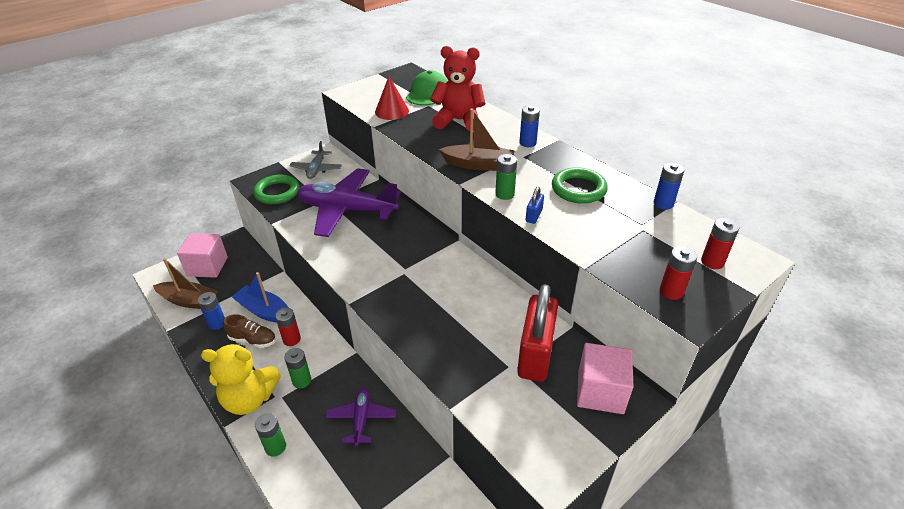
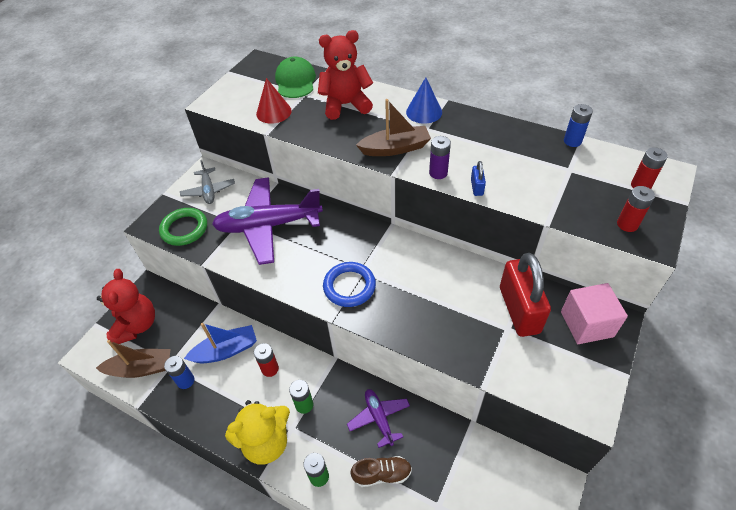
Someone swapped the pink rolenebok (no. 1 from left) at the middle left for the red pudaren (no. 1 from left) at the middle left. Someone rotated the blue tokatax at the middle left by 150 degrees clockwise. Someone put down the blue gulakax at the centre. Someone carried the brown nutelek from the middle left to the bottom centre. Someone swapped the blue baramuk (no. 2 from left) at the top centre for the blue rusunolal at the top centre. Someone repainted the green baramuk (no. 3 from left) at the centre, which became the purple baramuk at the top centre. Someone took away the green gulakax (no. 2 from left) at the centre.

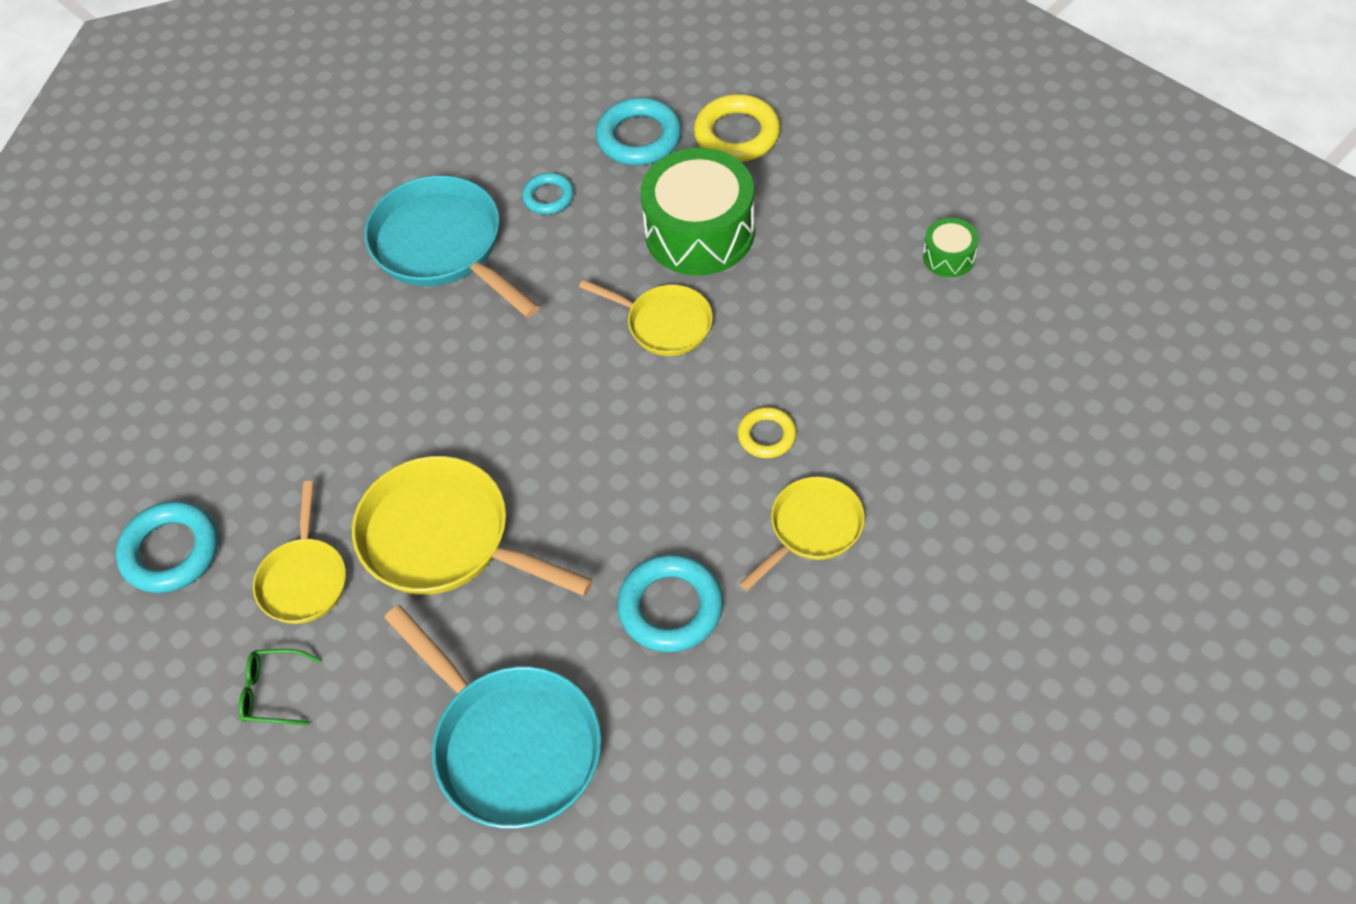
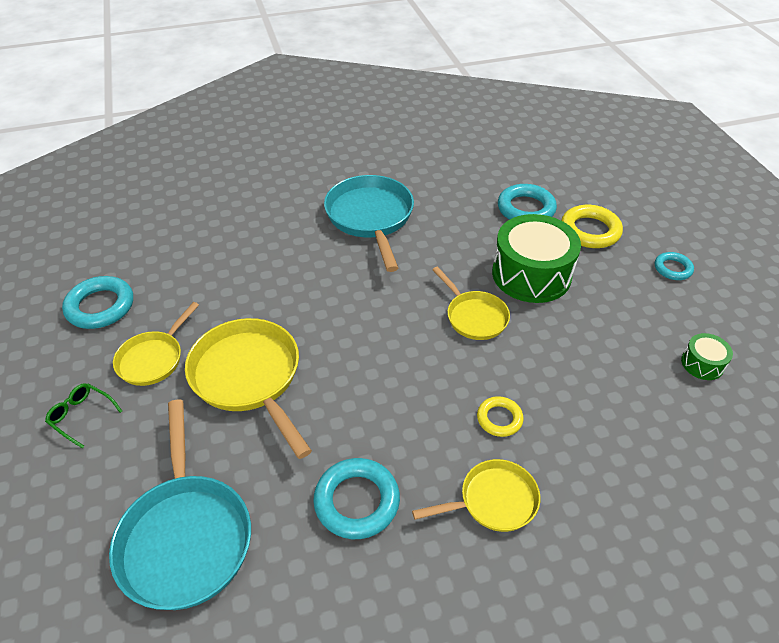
Someone carried the turquoise gulakax (no. 2 from left in the first image) from the top centre to the middle right.

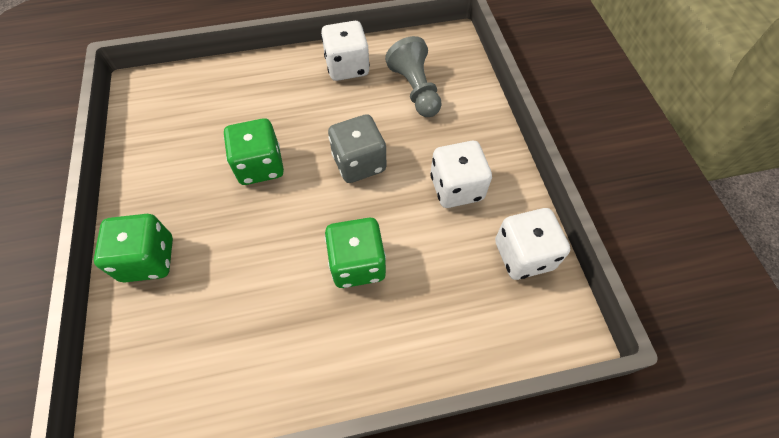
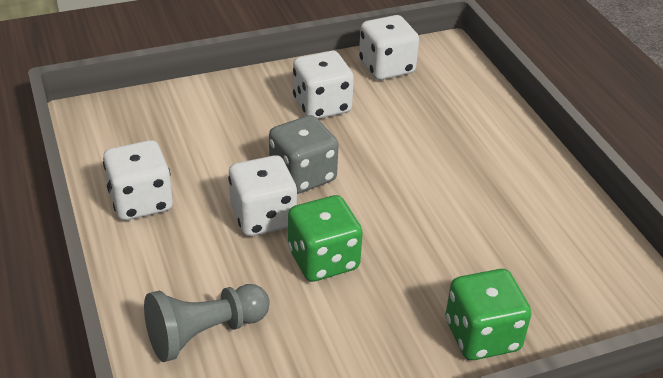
Someone carried the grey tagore from the top centre to the bottom left. Someone put down the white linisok (no. 2 from left) at the centre. Someone took away the green linisok (no. 3 from left) at the centre.

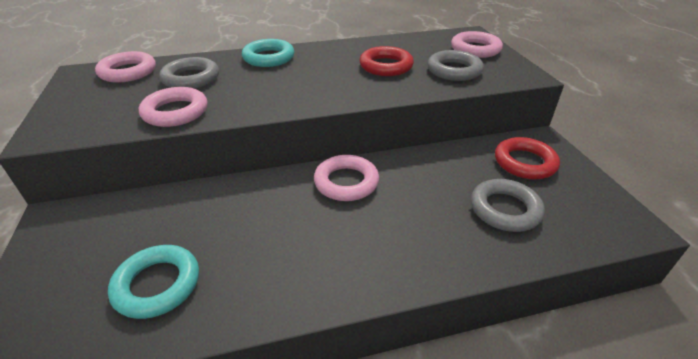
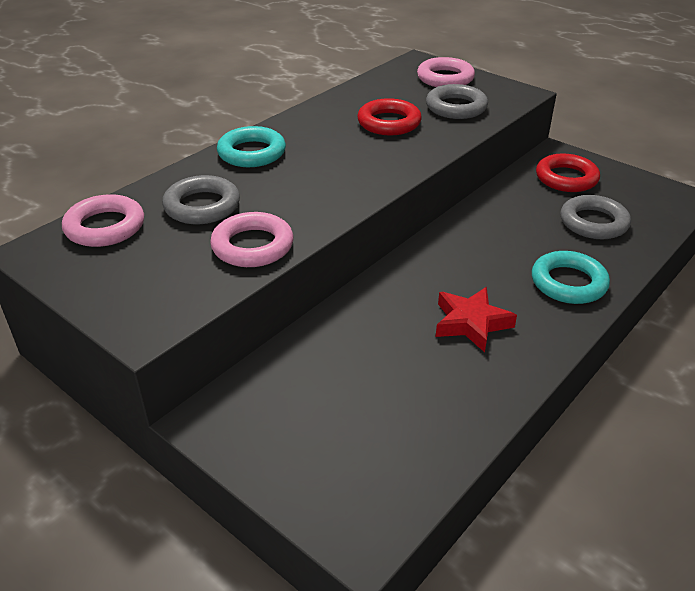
Someone put down the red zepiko at the middle right. Someone carried the turquoise gulakax (no. 1 from left in the first image) from the bottom left to the middle right. Someone took away the pink gulakax (no. 3 from left) at the centre.

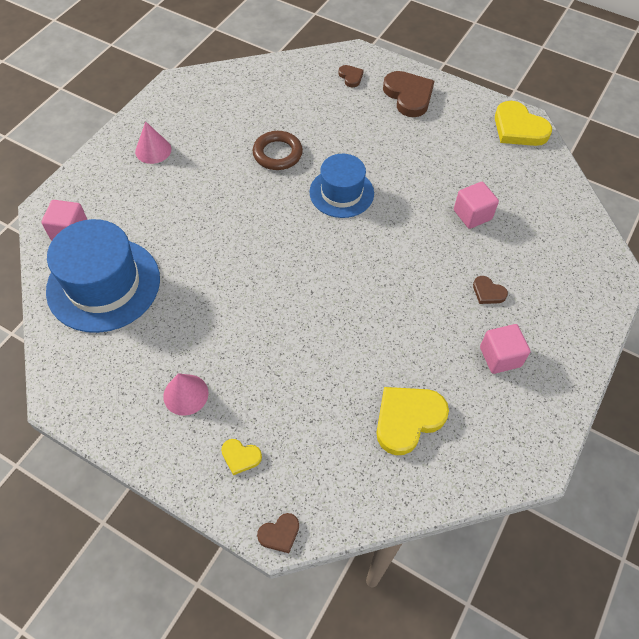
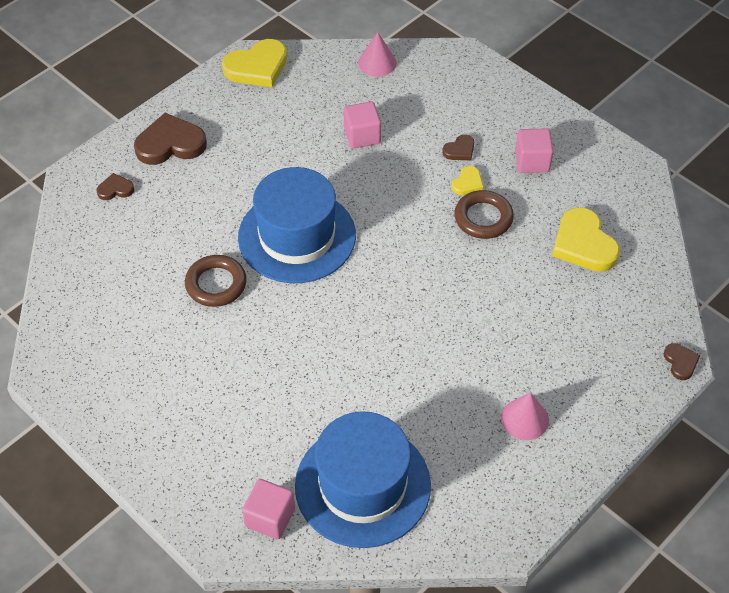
Someone scaled the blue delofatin (no. 2 from left in the first image) at the top centre by 1.58. Someone carried the pink rusunolal (no. 1 from left) from the top left to the top centre. Someone carried the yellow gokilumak (no. 1 from left in the first image) from the bottom centre to the top centre. Someone put down the brown gulakax (no. 2 from left) at the centre.

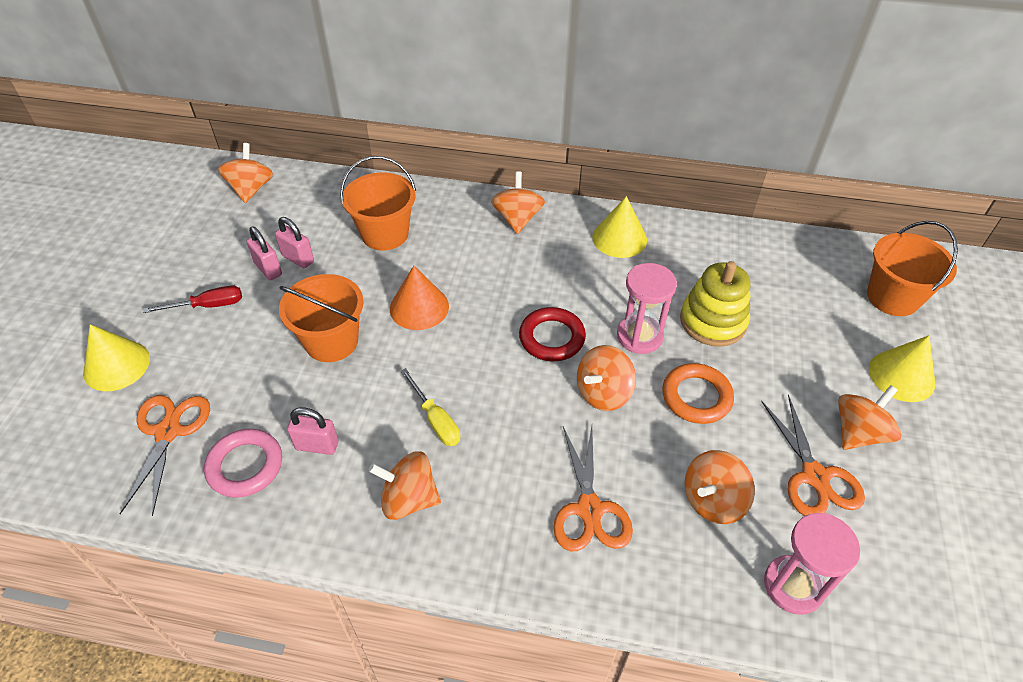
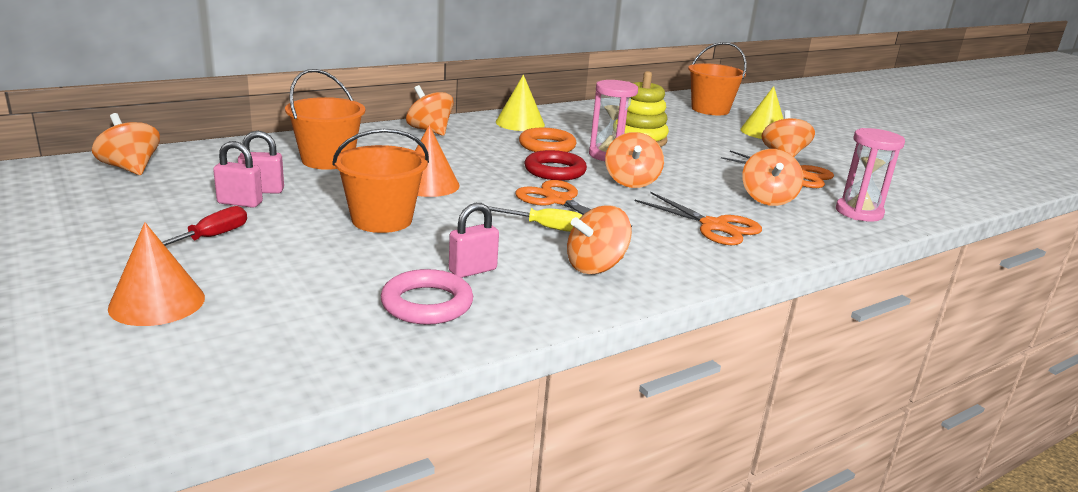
Someone repainted the yellow rusunolal (no. 1 from left) at the middle left, which became the orange rusunolal (no. 1 from left) at the middle left. Someone carried the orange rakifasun (no. 1 from left) from the bottom left to the centre. Someone carried the orange gulakax from the middle right to the top centre.

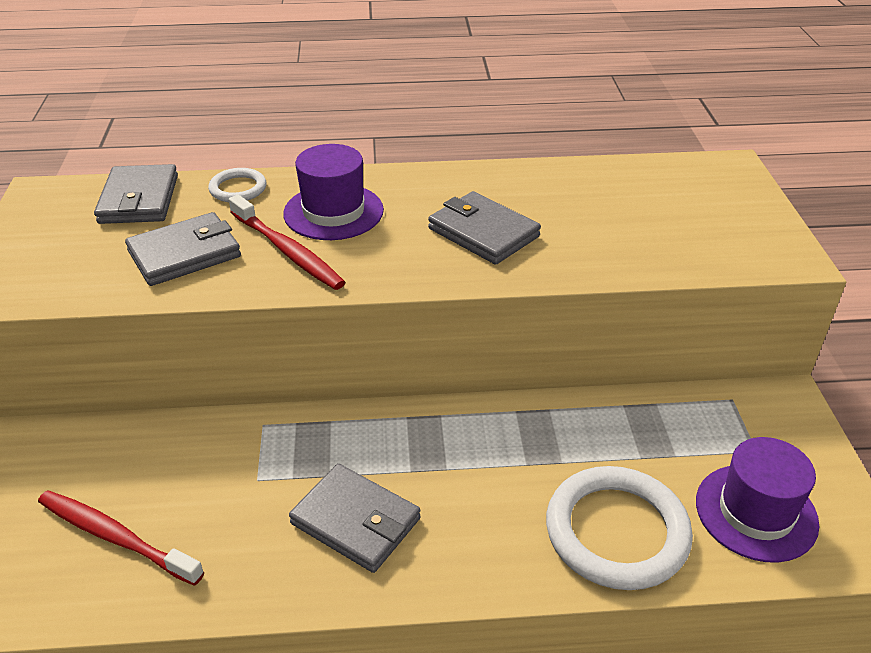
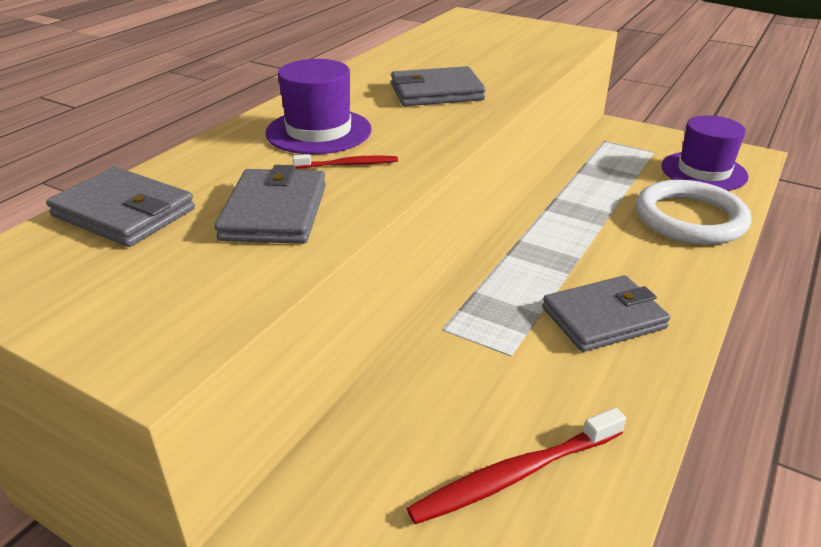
Someone scaled the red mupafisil (no. 2 from left in the first image) at the middle left by 0.53. Someone took away the white gulakax (no. 1 from left) at the top left.

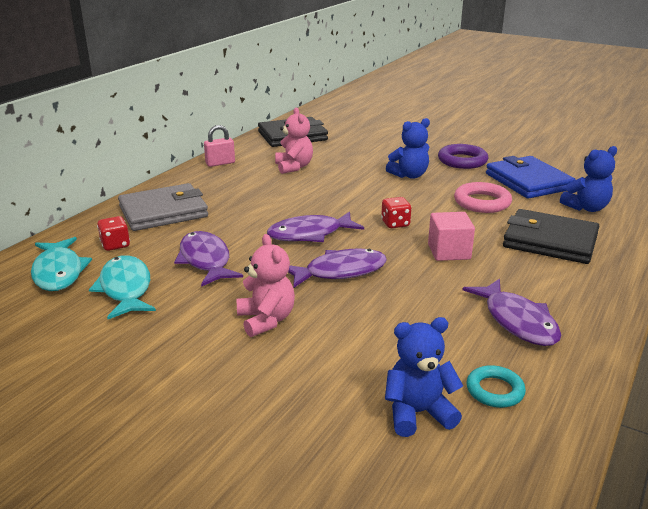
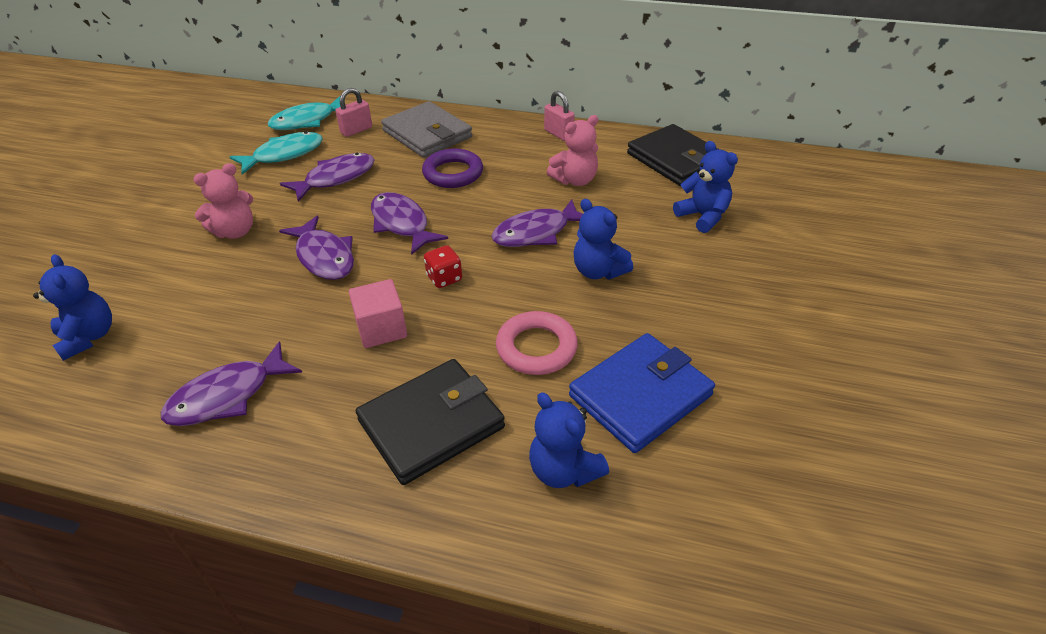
Someone swapped the red linisok (no. 1 from left) at the middle left for the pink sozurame (no. 1 from left) at the top centre. Someone rotated the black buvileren (no. 2 from left in the first image) at the middle right by 45 degrees clockwise. Someone carried the purple gulakax from the top right to the top centre. Someone put down the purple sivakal (no. 5 from left) at the centre. Someone put down the blue pudaren (no. 4 from left) at the top right. Someone took away the turquoise gulakax at the bottom right.

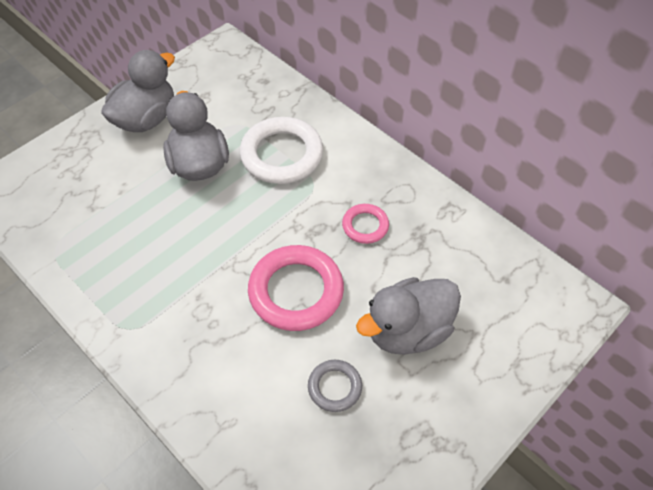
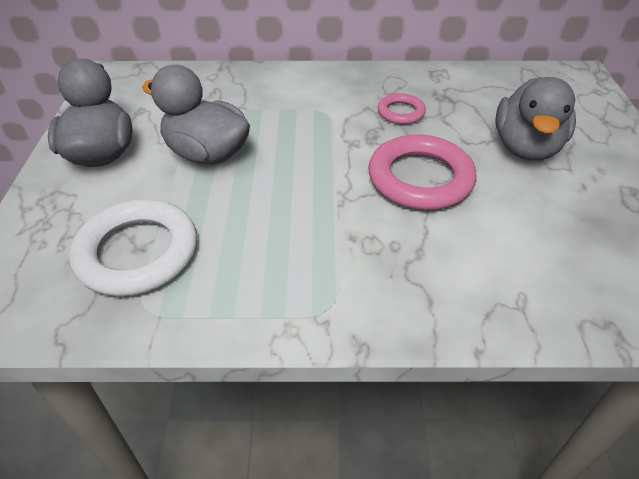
Someone carried the white gulakax from the top centre to the middle left. Someone took away the grey gulakax at the bottom centre.

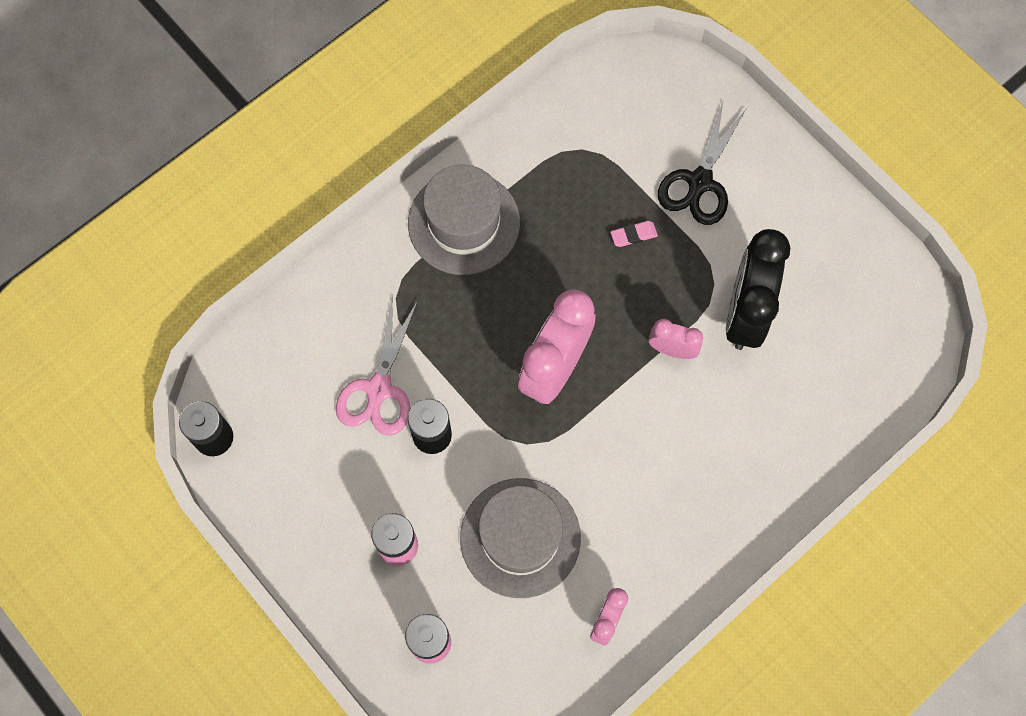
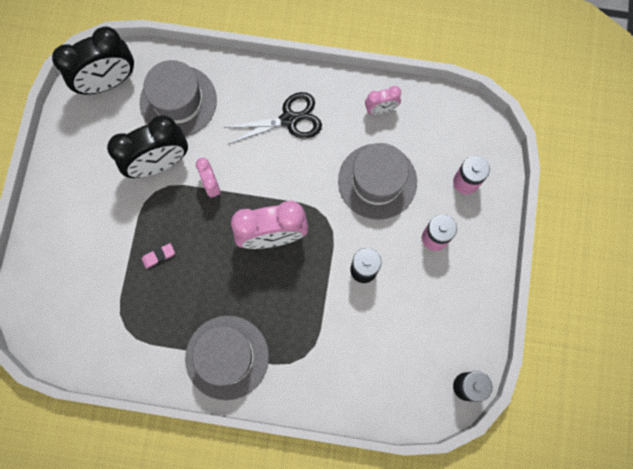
Someone put down the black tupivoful (no. 1 from left) at the top left. Someone put down the grey delofatin (no. 1 from left) at the top left. Someone rotated the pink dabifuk at the top centre by 60 degrees counterclockwise. Someone carried the black rakifasun from the top right to the top centre. Someone took away the pink rakifasun at the centre.

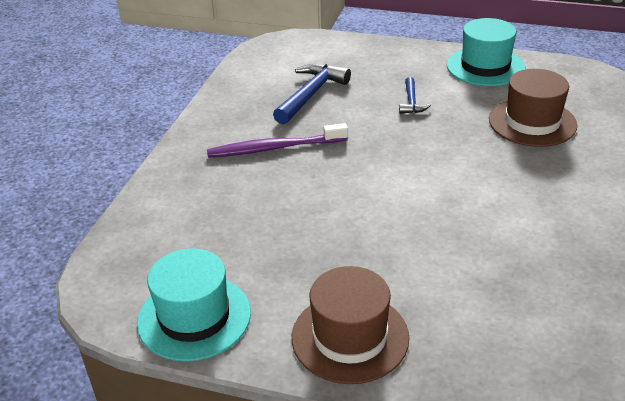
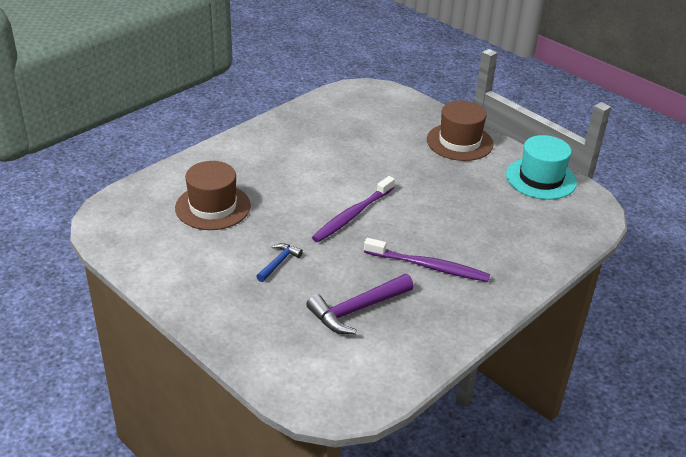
Someone repainted the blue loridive (no. 1 from left) at the top centre, which became the purple loridive at the centre. Someone put down the purple mupafisil (no. 1 from left) at the centre. Someone took away the turquoise delofatin (no. 2 from left) at the top right.

